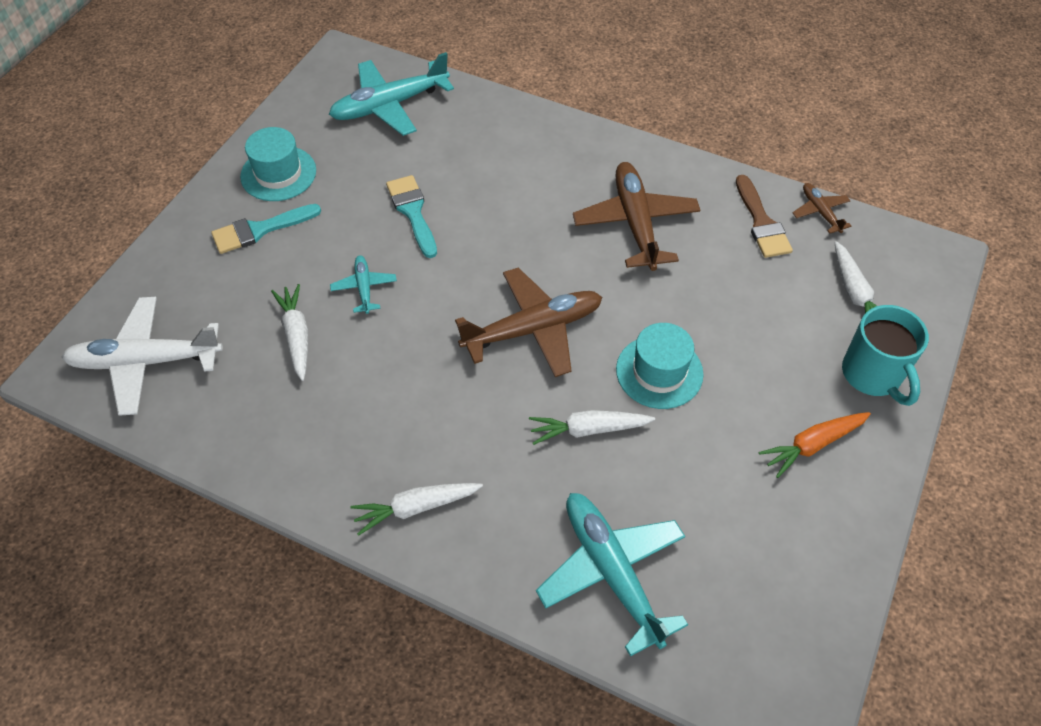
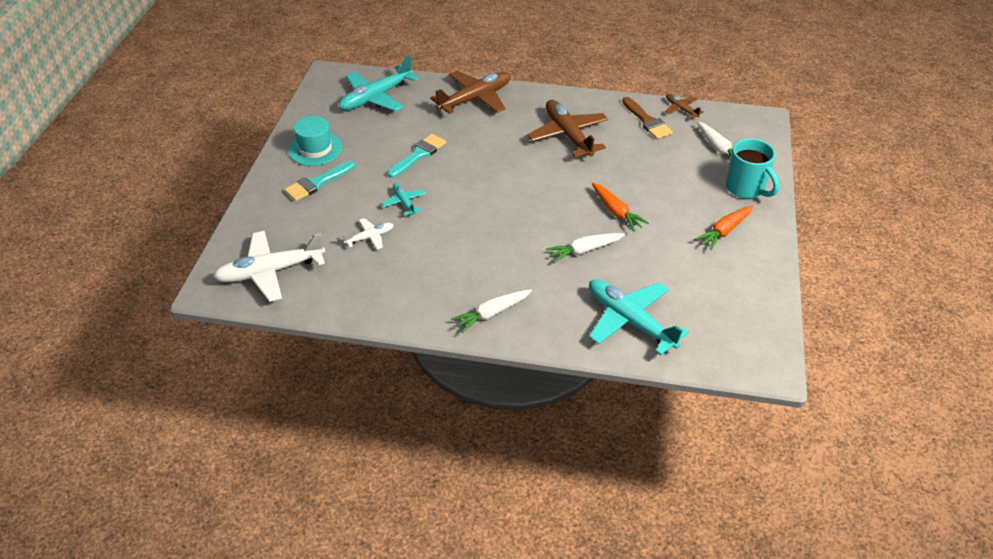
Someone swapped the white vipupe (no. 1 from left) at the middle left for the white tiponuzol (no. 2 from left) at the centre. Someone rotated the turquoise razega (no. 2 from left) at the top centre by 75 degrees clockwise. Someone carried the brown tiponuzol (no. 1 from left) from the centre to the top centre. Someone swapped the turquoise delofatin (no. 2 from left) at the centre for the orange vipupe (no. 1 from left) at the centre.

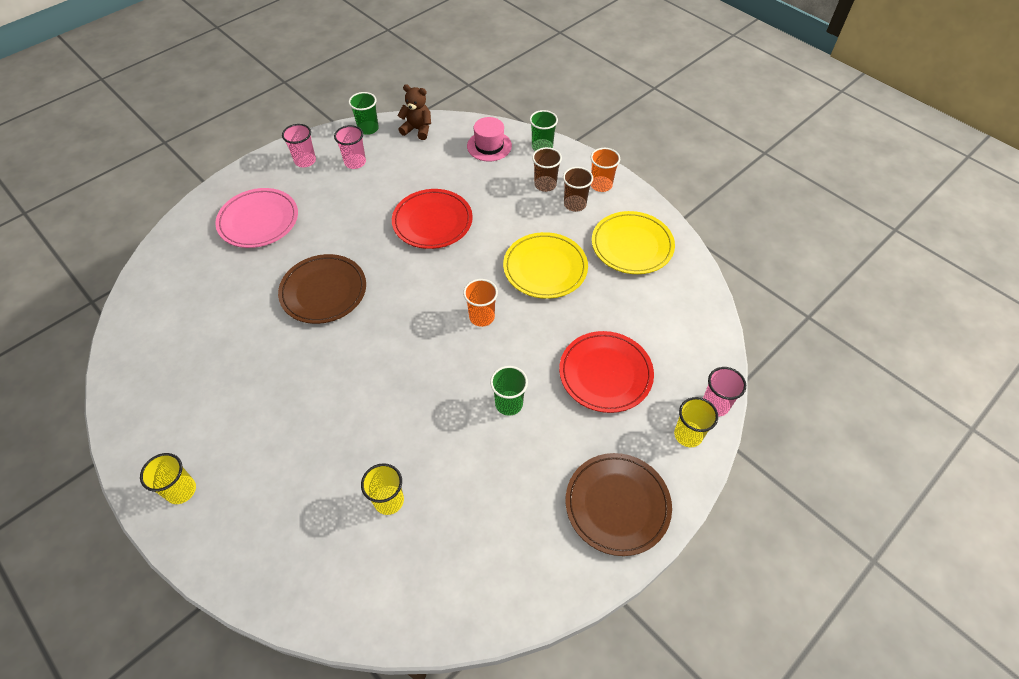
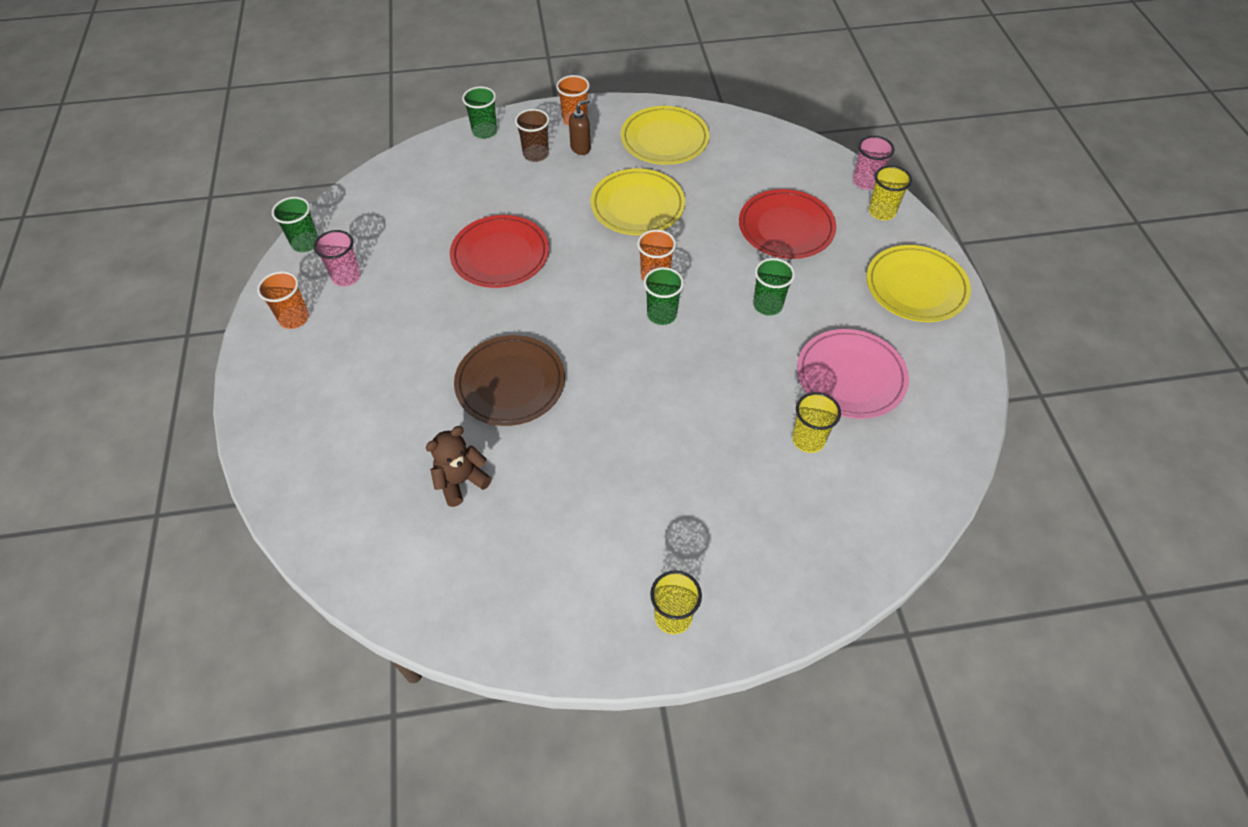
Someone repainted the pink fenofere (no. 1 from left) at the top left, which became the orange fenofere (no. 1 from left) at the middle left. Someone carried the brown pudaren from the top centre to the centre. Someone swapped the brown fenofere (no. 2 from left) at the top centre for the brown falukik at the top centre. Someone put down the green fenofere (no. 3 from left) at the centre. Someone carried the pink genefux from the top left to the middle right. Someone repainted the brown genefux (no. 2 from left) at the bottom centre, which became the yellow genefux (no. 3 from left) at the middle right. Someone took away the pink delofatin at the top centre.

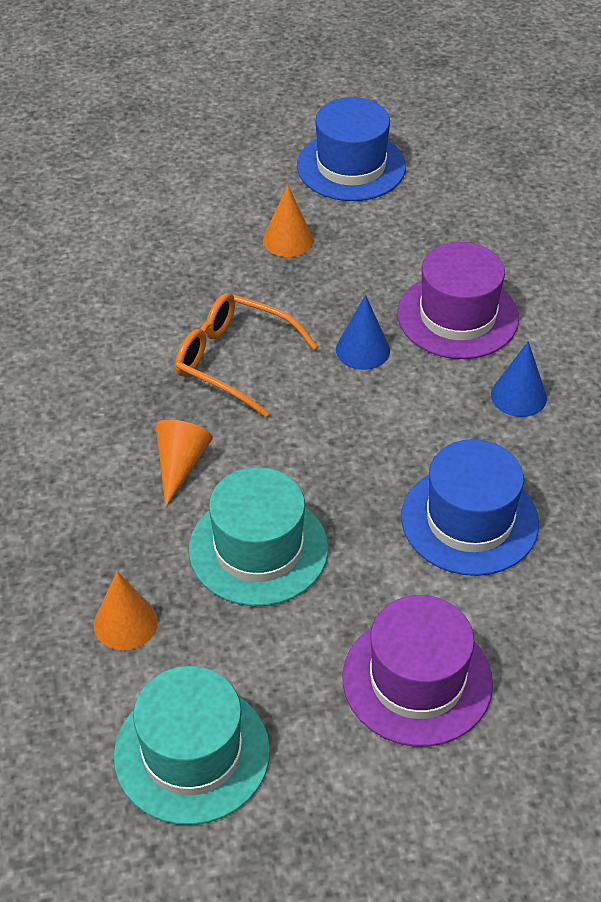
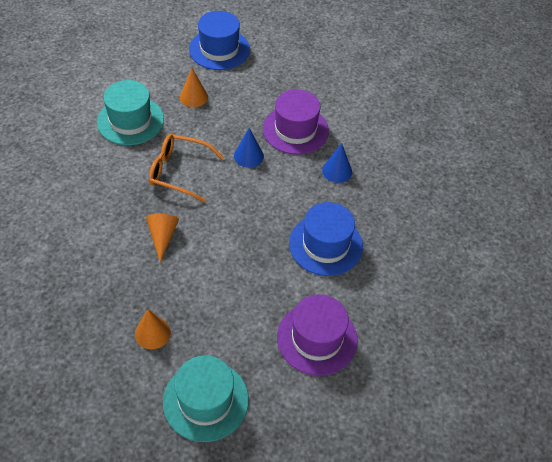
Someone carried the turquoise delofatin (no. 2 from left in the first image) from the centre to the top left.

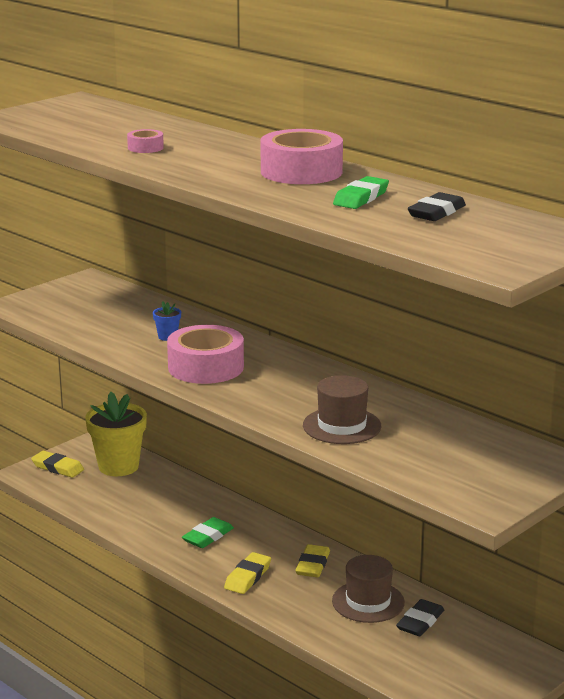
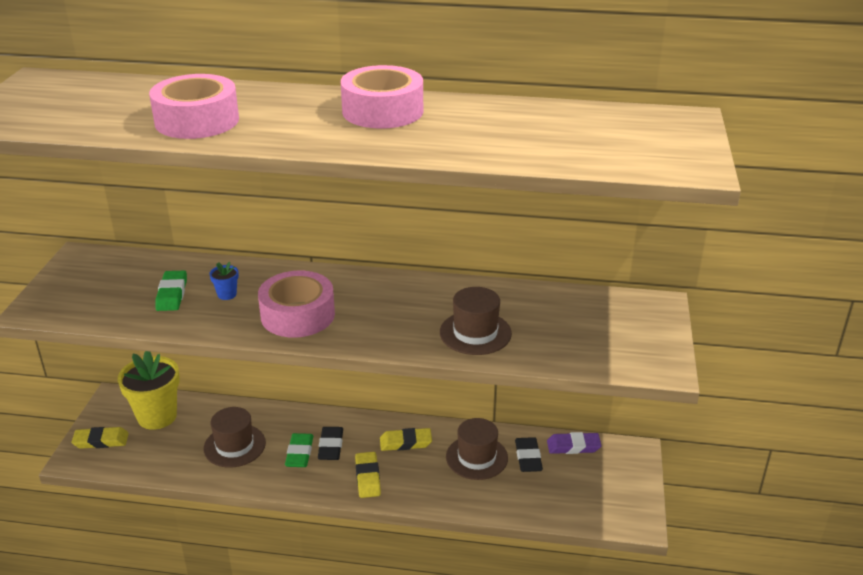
Someone scaled the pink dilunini (no. 1 from left) at the top left by 2.18. Someone carried the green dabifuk (no. 2 from left in the first image) from the top centre to the middle left. Someone put down the brown delofatin (no. 1 from left) at the bottom left. Someone carried the black dabifuk (no. 2 from left in the first image) from the top right to the bottom centre. Someone rotated the yellow dabifuk (no. 3 from left) at the bottom centre by 75 degrees counterclockwise. Someone put down the purple dabifuk at the bottom centre.

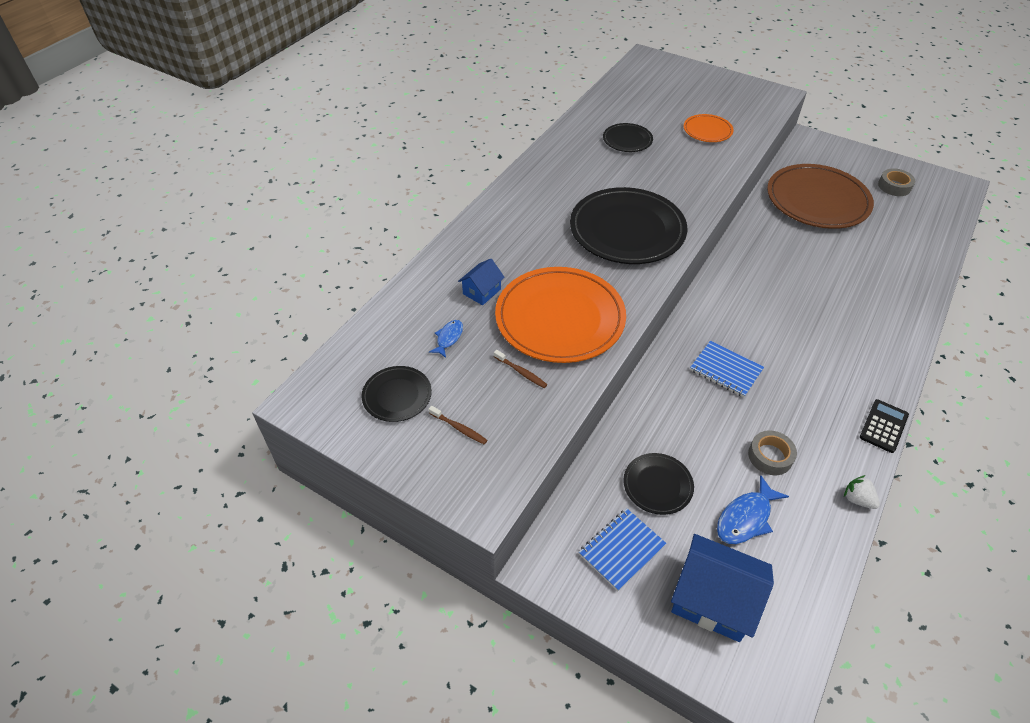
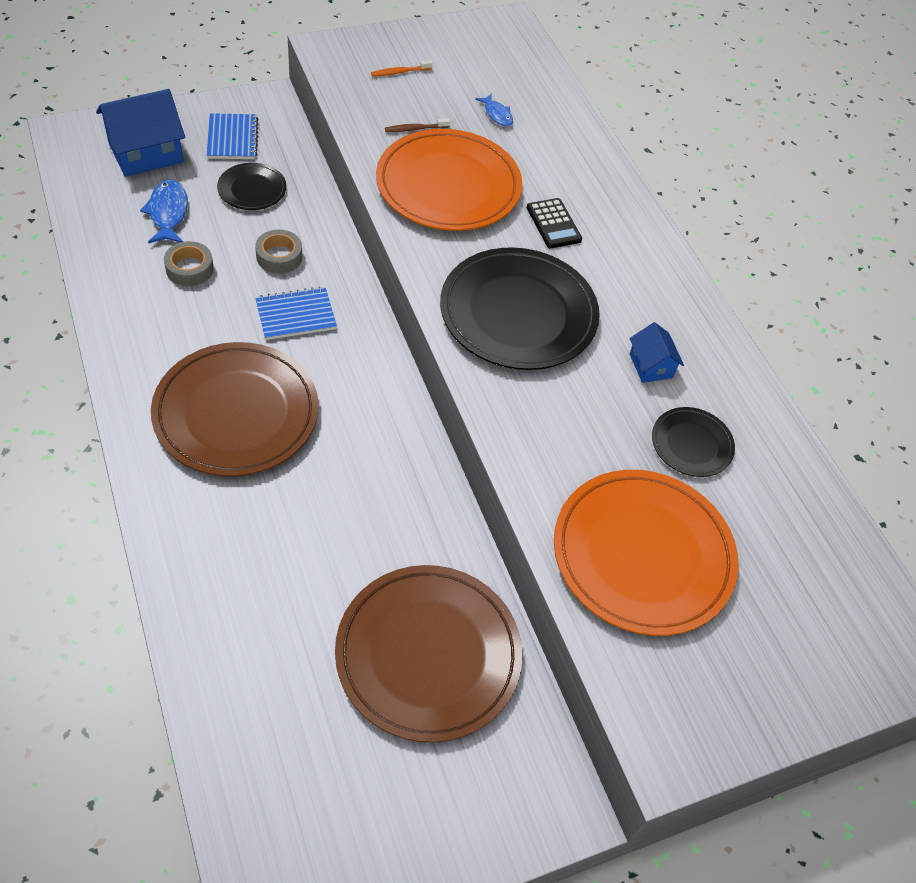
Someone put down the brown genefux (no. 1 from left) at the middle left. Someone carried the grey dilunini (no. 2 from left) from the top right to the top left. Someone repainted the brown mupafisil (no. 1 from left) at the centre, which became the orange mupafisil at the top centre. Someone carried the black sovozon from the middle right to the top centre. Someone scaled the orange genefux (no. 2 from left) at the top right by 2.04. Someone carried the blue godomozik (no. 1 from left in the first image) from the centre to the middle right. Someone took away the black genefux (no. 1 from left) at the centre. Someone took away the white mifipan at the bottom right.

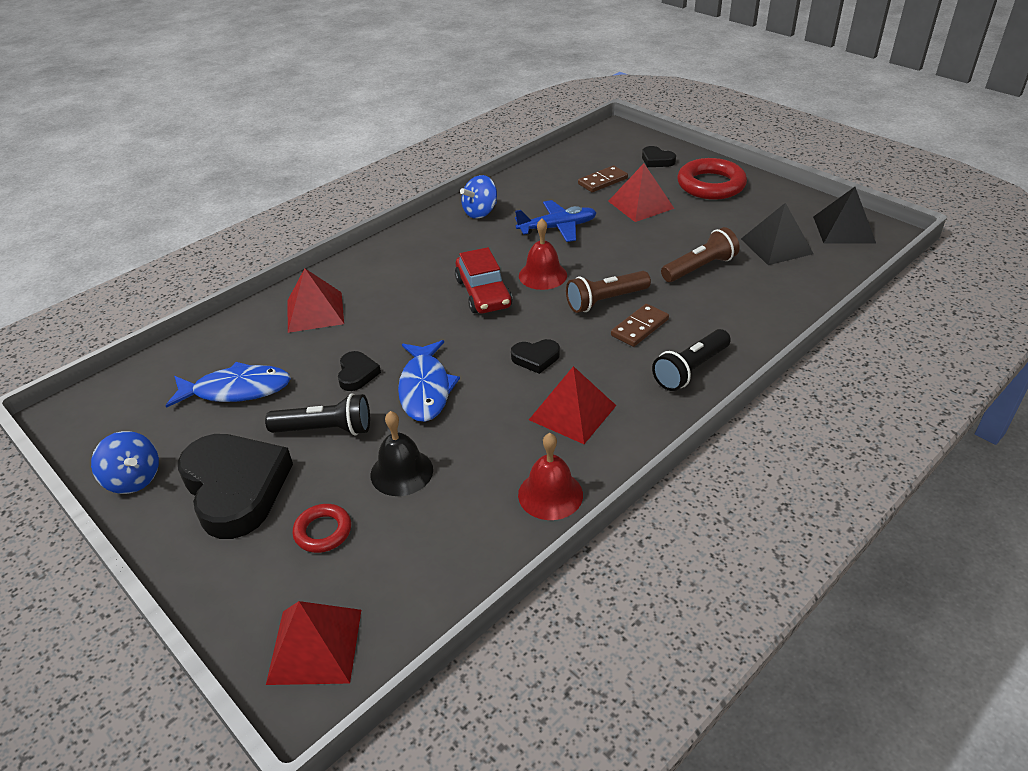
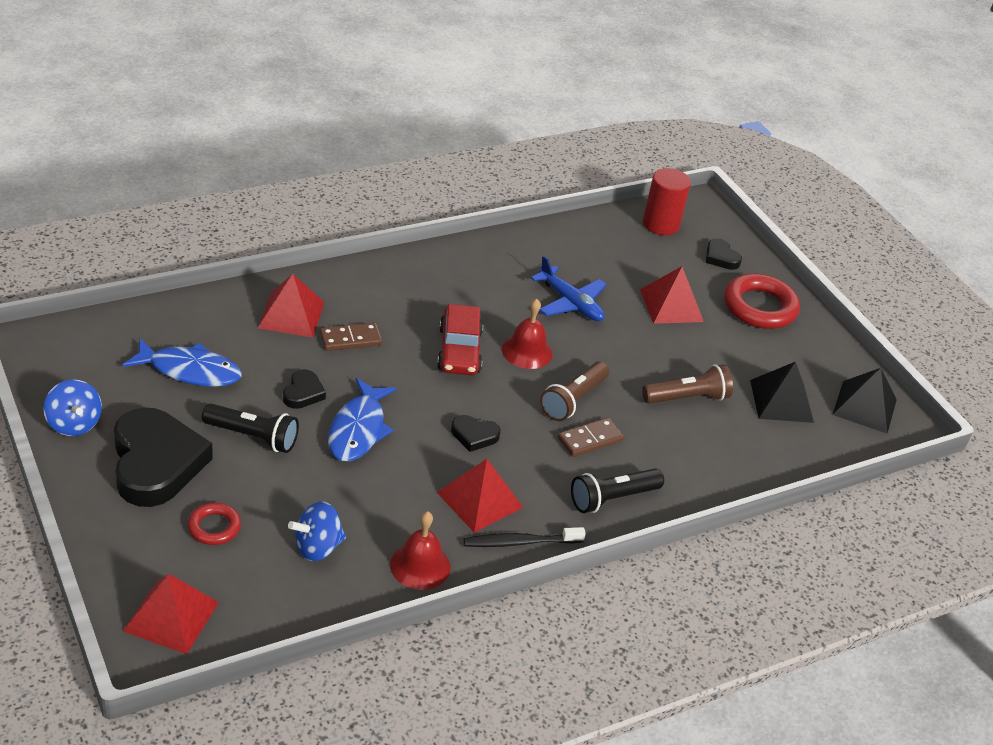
Someone carried the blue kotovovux (no. 2 from left) from the top centre to the bottom left. Someone carried the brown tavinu (no. 1 from left) from the top centre to the centre. Someone put down the black mupafisil at the bottom centre. Someone rotated the blue tiponuzol at the top centre by 45 degrees clockwise. Someone rotated the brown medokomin (no. 1 from left) at the centre by 45 degrees counterclockwise. Someone put down the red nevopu at the top right. Someone took away the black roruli at the centre.

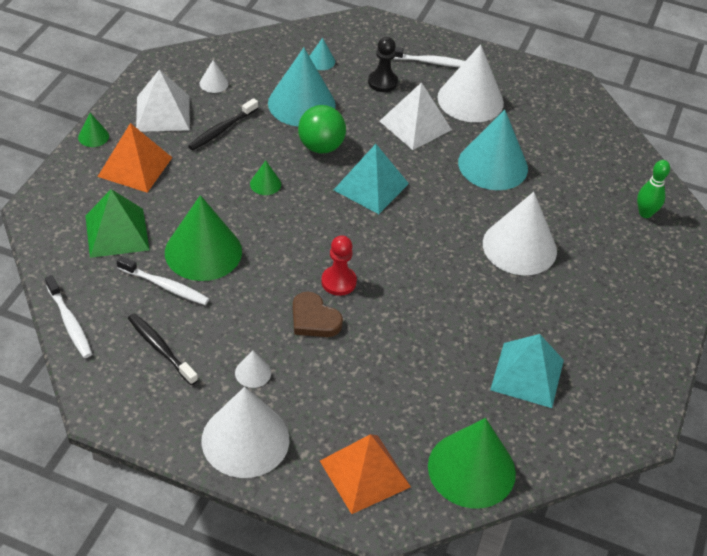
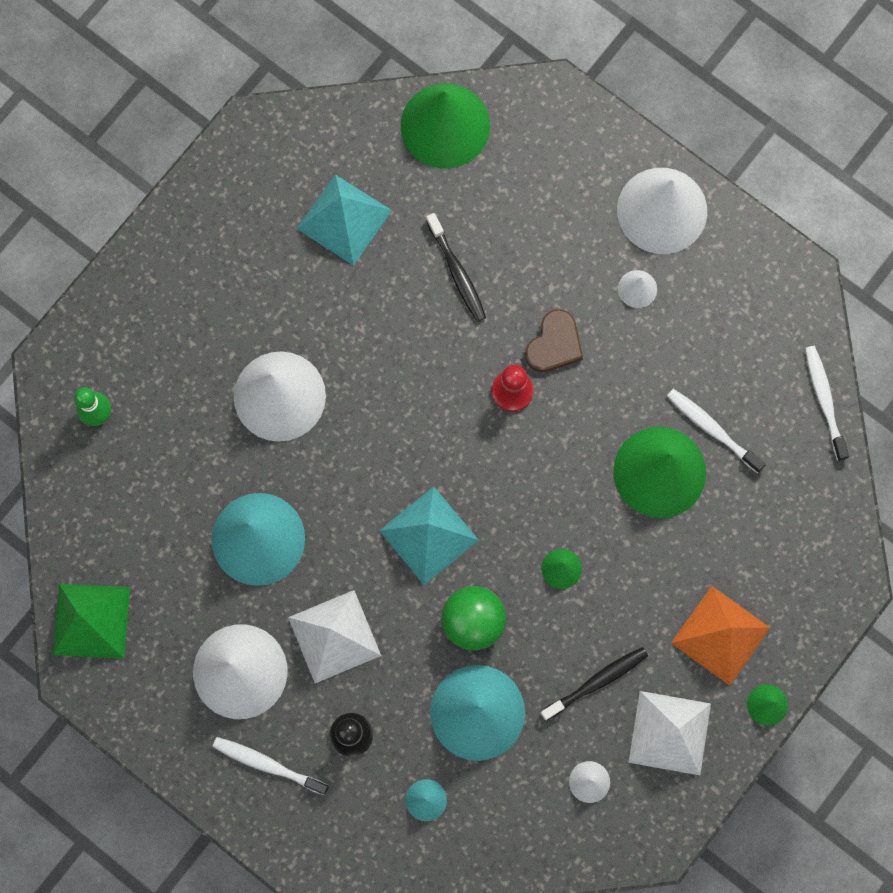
Someone carried the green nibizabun from the middle left to the bottom left. Someone carried the black mupafisil (no. 1 from left) from the middle left to the top centre. Someone rotated the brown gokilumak at the centre by 60 degrees clockwise. Someone took away the orange nibizabun (no. 2 from left) at the bottom centre.

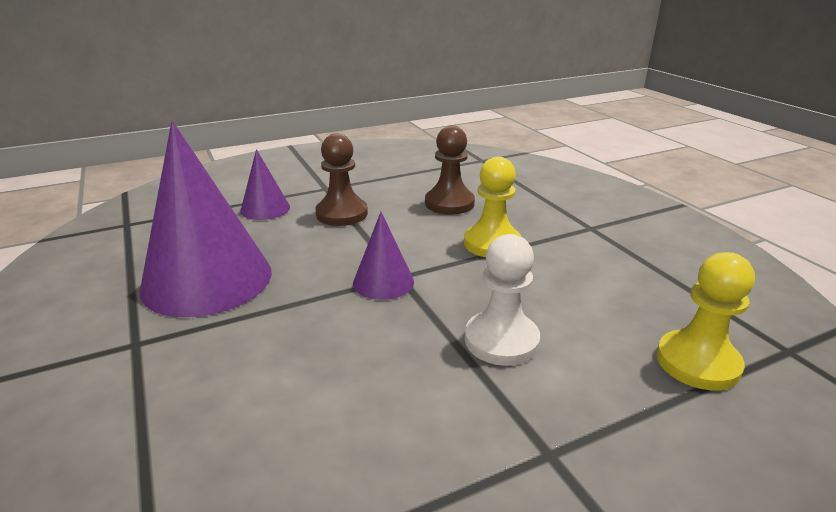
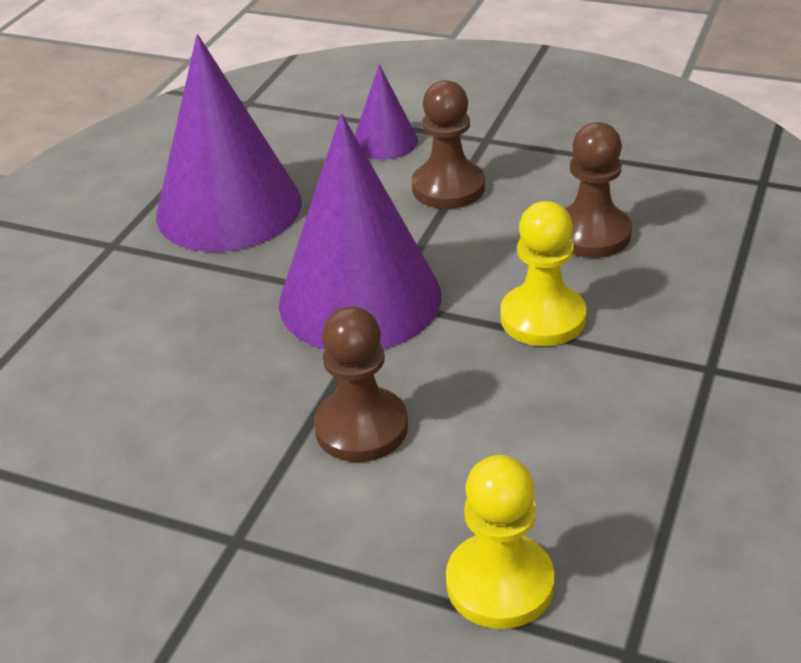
Someone scaled the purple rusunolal (no. 3 from left in the first image) at the centre by 2.07. Someone repainted the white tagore at the centre, which became the brown tagore (no. 1 from left) at the centre.

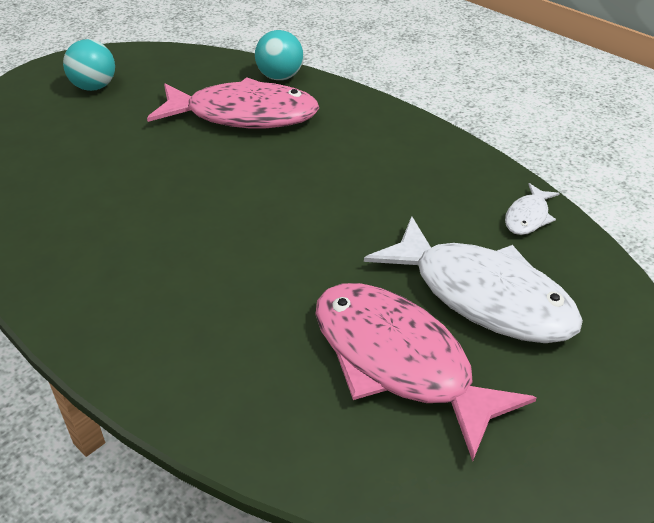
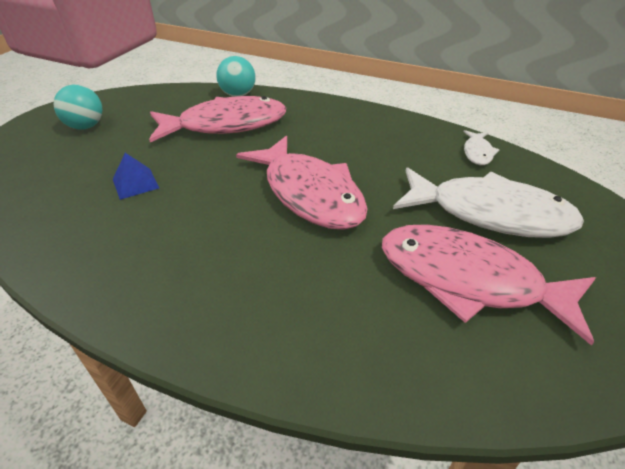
Someone put down the blue nibizabun at the middle left. Someone put down the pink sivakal (no. 2 from left) at the centre.

